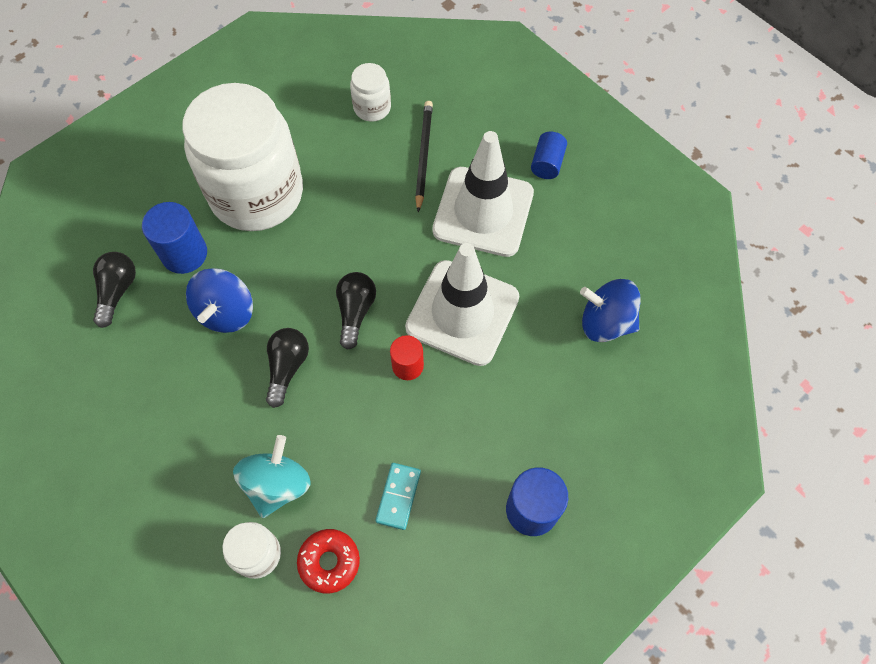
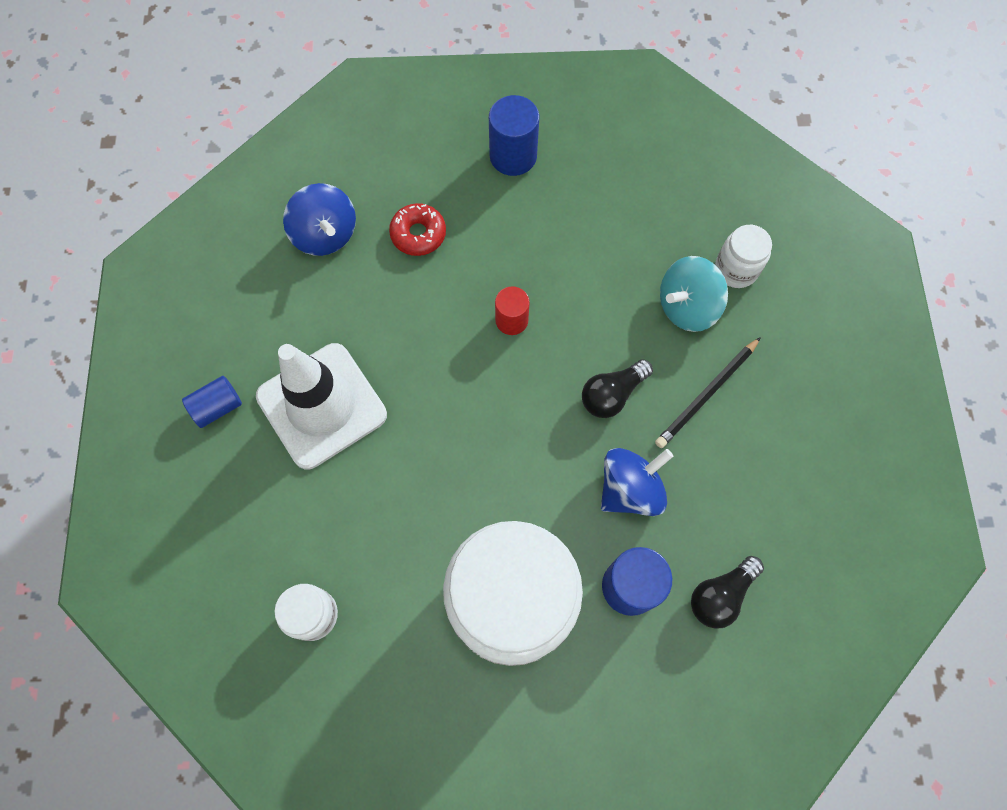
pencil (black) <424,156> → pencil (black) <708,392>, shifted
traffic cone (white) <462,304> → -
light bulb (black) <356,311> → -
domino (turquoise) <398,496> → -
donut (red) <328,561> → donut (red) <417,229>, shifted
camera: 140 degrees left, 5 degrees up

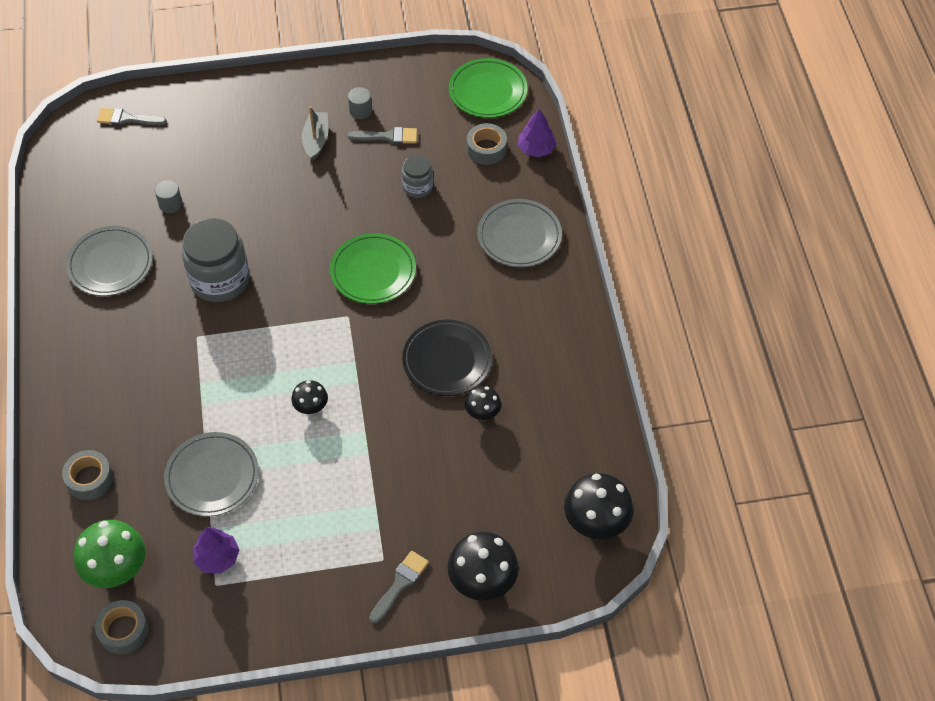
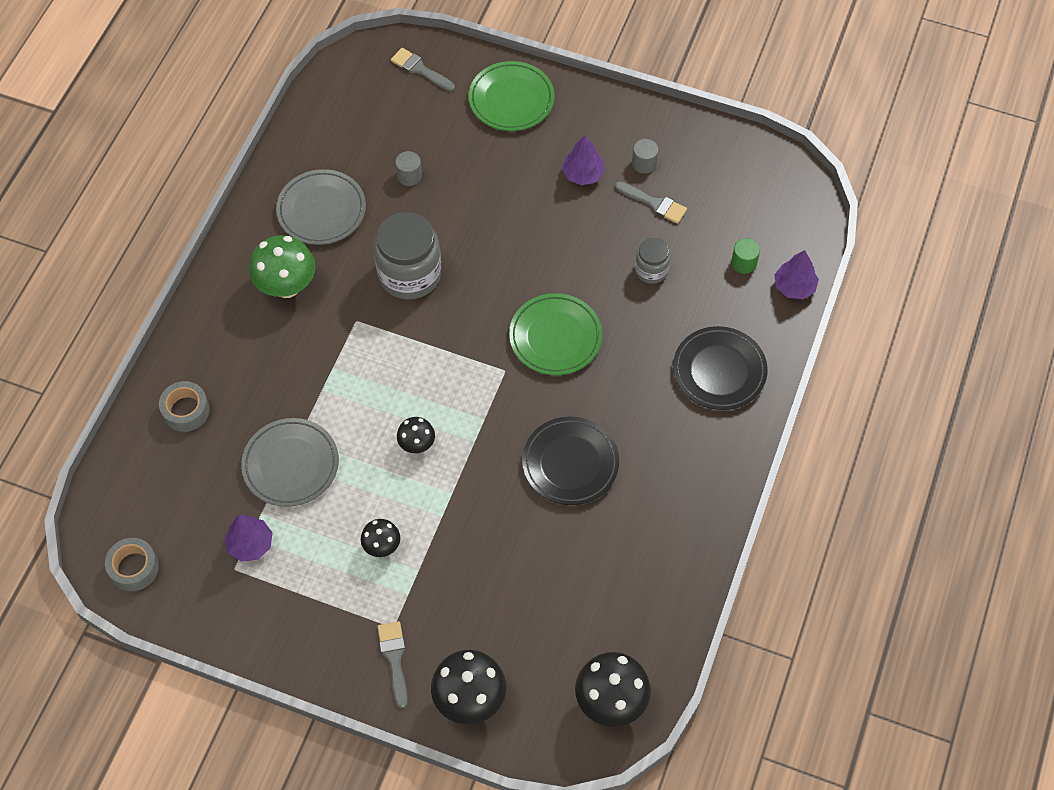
plate (green) <488,88> → plate (green) <512,96>, shifted
boat (grey) <315,133> → tree (purple) <583,160>
tape (grey) <487,144> → cylinder (green) <745,256>
plate (grey) <519,233> → plate (black) <720,368>
mushroom (black) <483,403> → mushroom (black) <380,538>, shifted
mushroom (green) <109,554> → mushroom (green) <282,266>, shifted
brush (grey) <399,587> → brush (grey) <392,664>, 75 degrees counterclockwise
camera: 30 degrees right, 5 degrees up

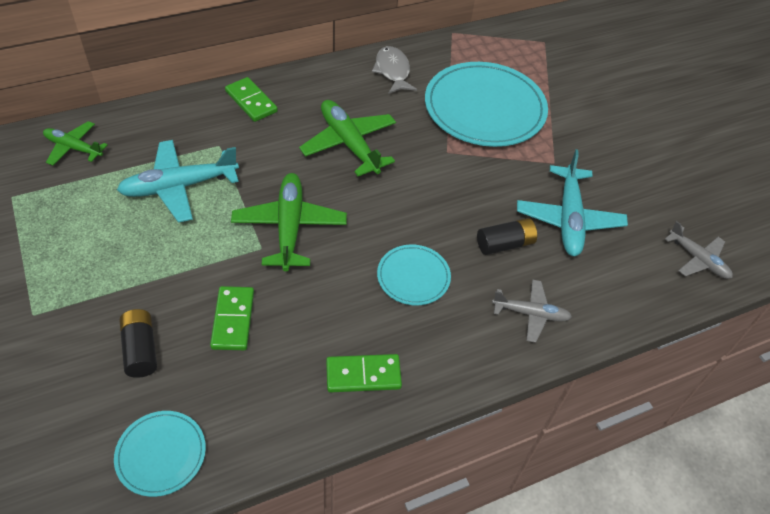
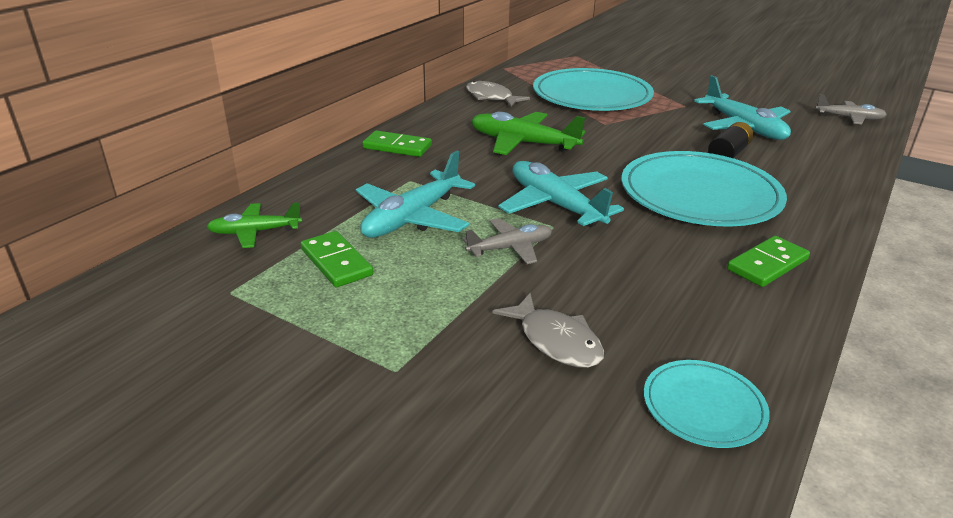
plane (green) <289,222> → plane (turquoise) <561,194>
plate (turquoise) <414,275> → plate (turquoise) <704,188>, x2.02
plane (grey) <532,311> → plane (grey) <507,241>, shifted
domino (green) <232,318> → domino (green) <337,259>, shifted
battery (black) <138,343> → fish (grey) <548,330>
camera: 30 degrees left, 20 degrees down

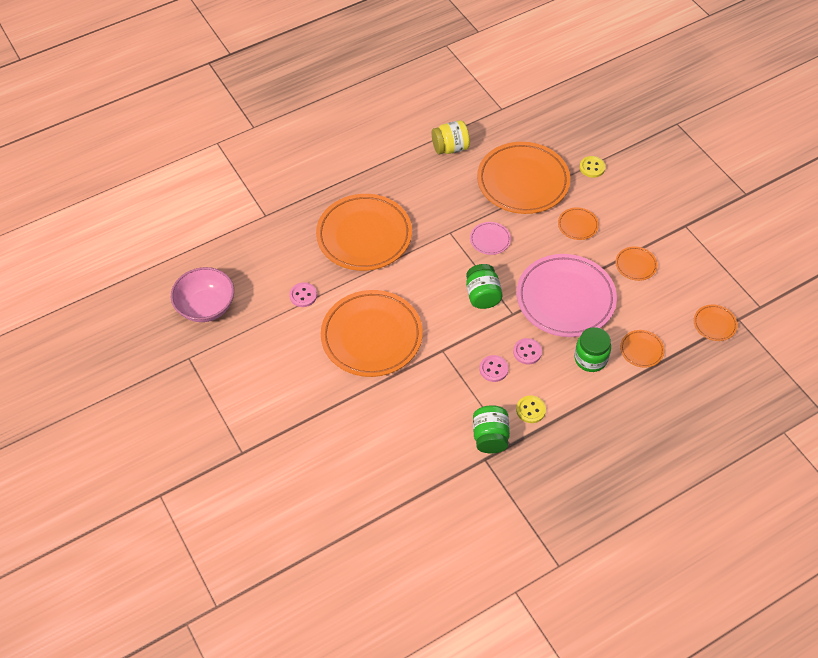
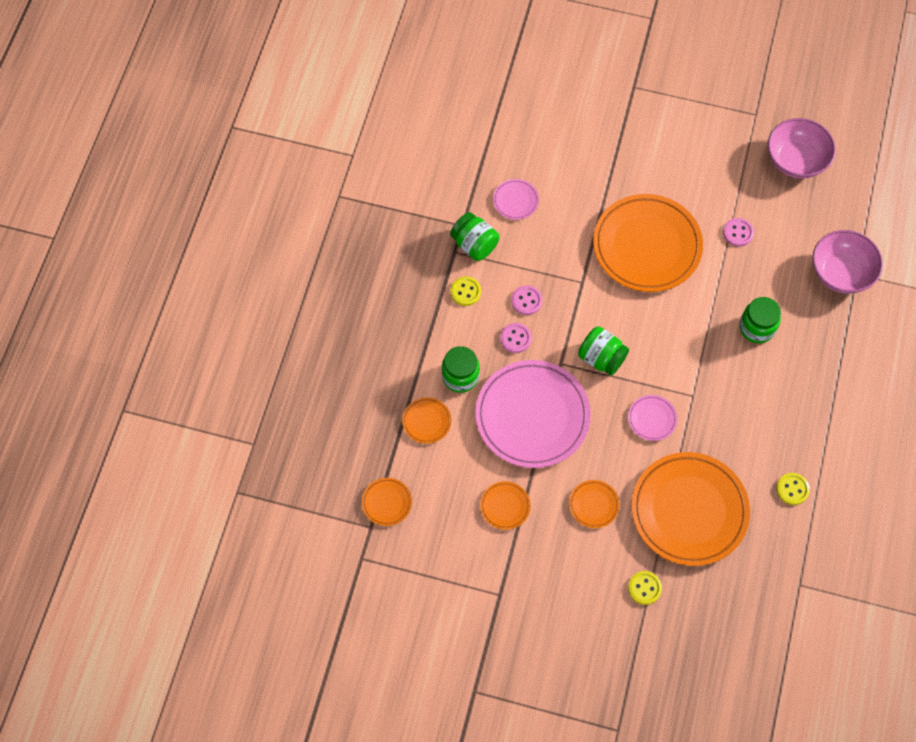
jar (yellow) <451,137> → button (yellow) <793,489>
plate (orange) <364,232> → jar (green) <760,320>
- → plate (pink) <516,199>
- → bowl (pink) <847,262>
camera: 135 degrees right, 10 degrees up

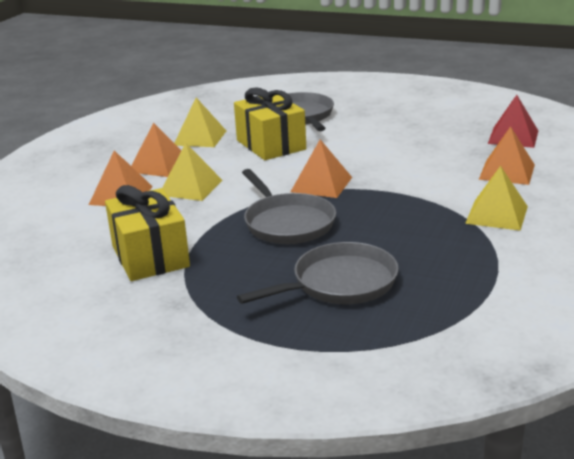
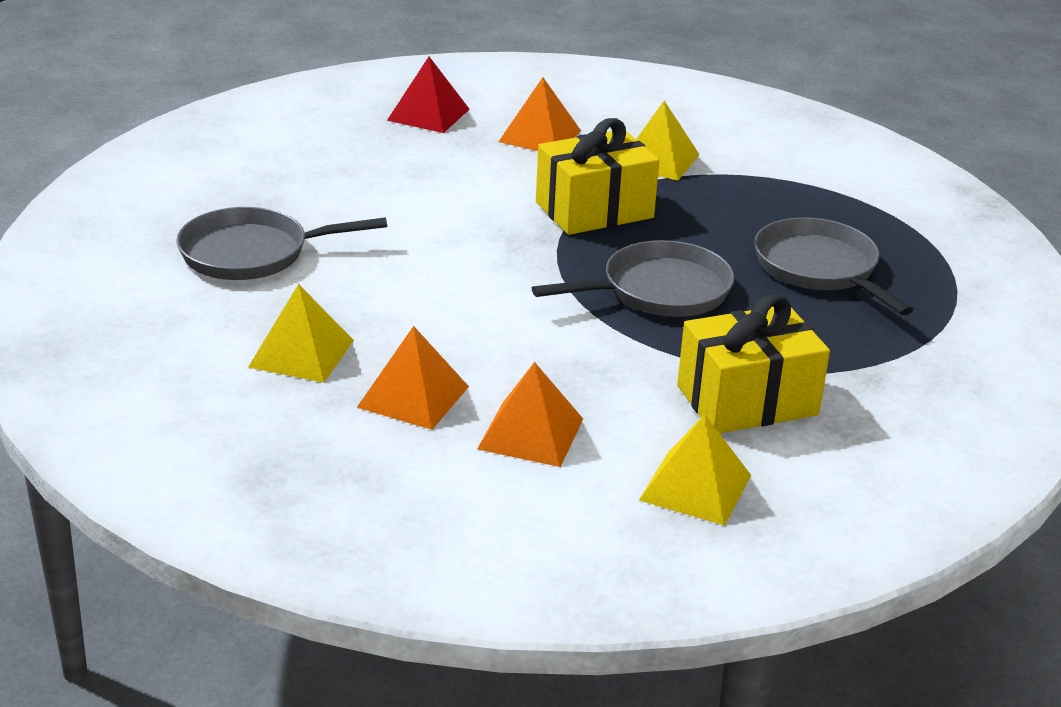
gift (yellow) <270,123> → gift (yellow) <597,176>, shifted
pyramid (orange) <321,168> → -
pyramid (yellow) <192,172> → pyramid (yellow) <695,470>, shifted
camera: 90 degrees left, 5 degrees up

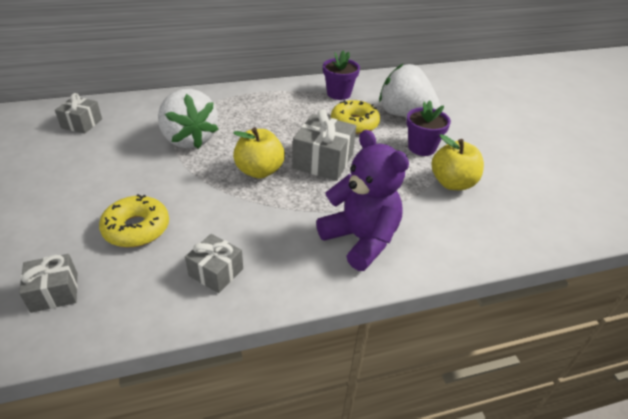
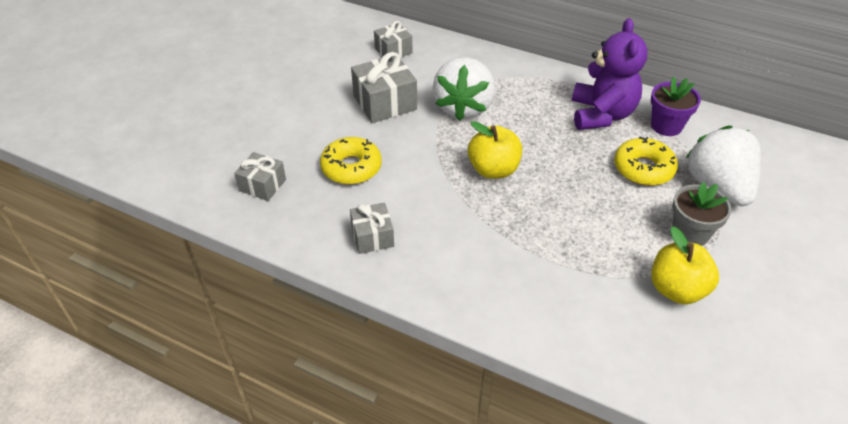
flower pot (purple) <428,128> → flower pot (grey) <702,214>
gift (grey) <324,145> → gift (grey) <384,87>, shifted
teddy bear (purple) <362,200> → teddy bear (purple) <609,74>, shifted
camera: 45 degrees right, 5 degrees up

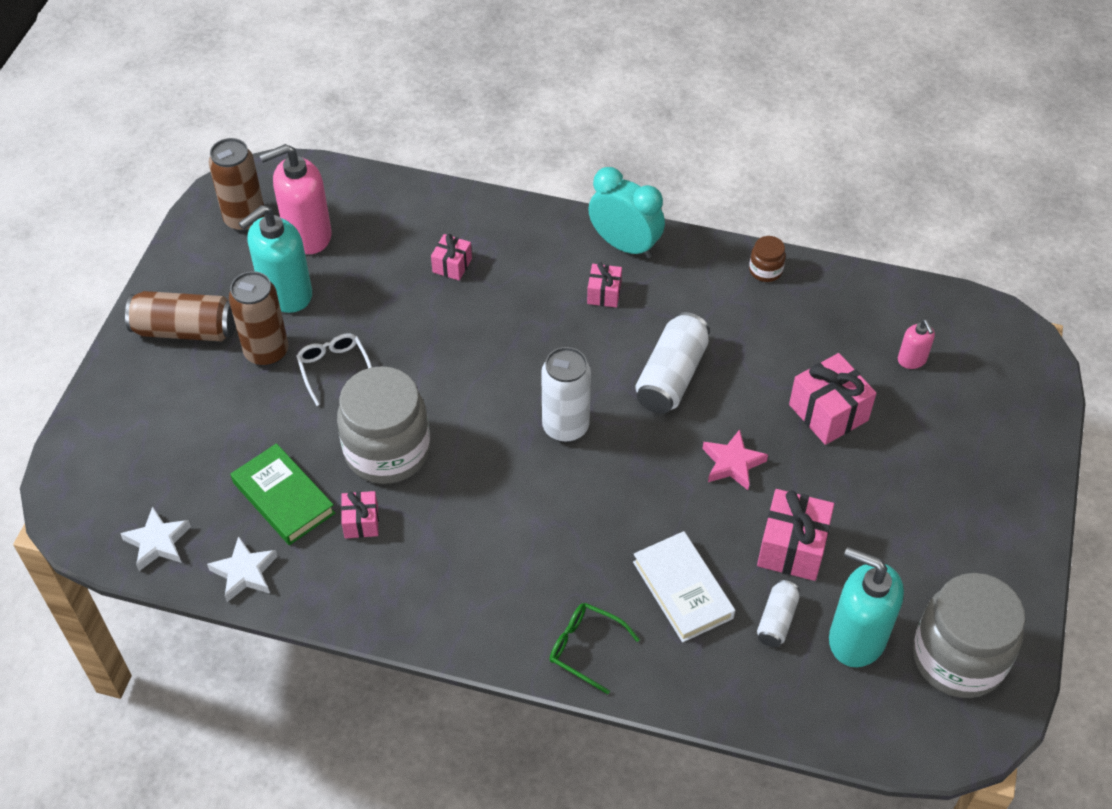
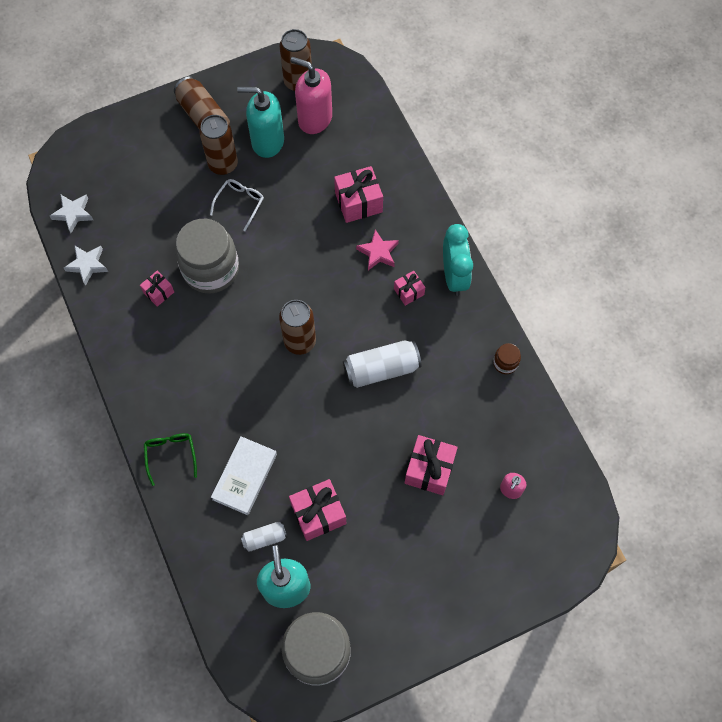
gift (pink) <451,257> → gift (pink) <358,194>, x1.75
can (white) <566,394> → can (brown) <297,327>
star (pink) <735,459> → star (pink) <377,250>, shifted
book (green) <283,494> → -
camera: 50 degrees right, 15 degrees up

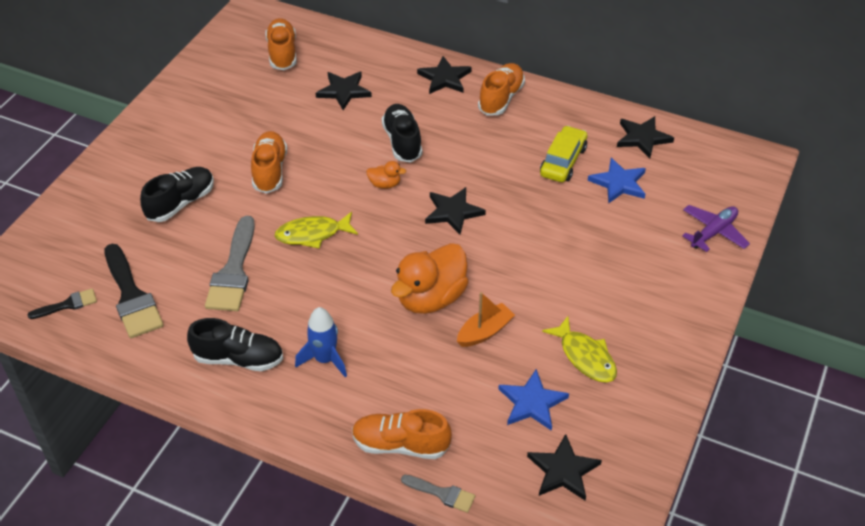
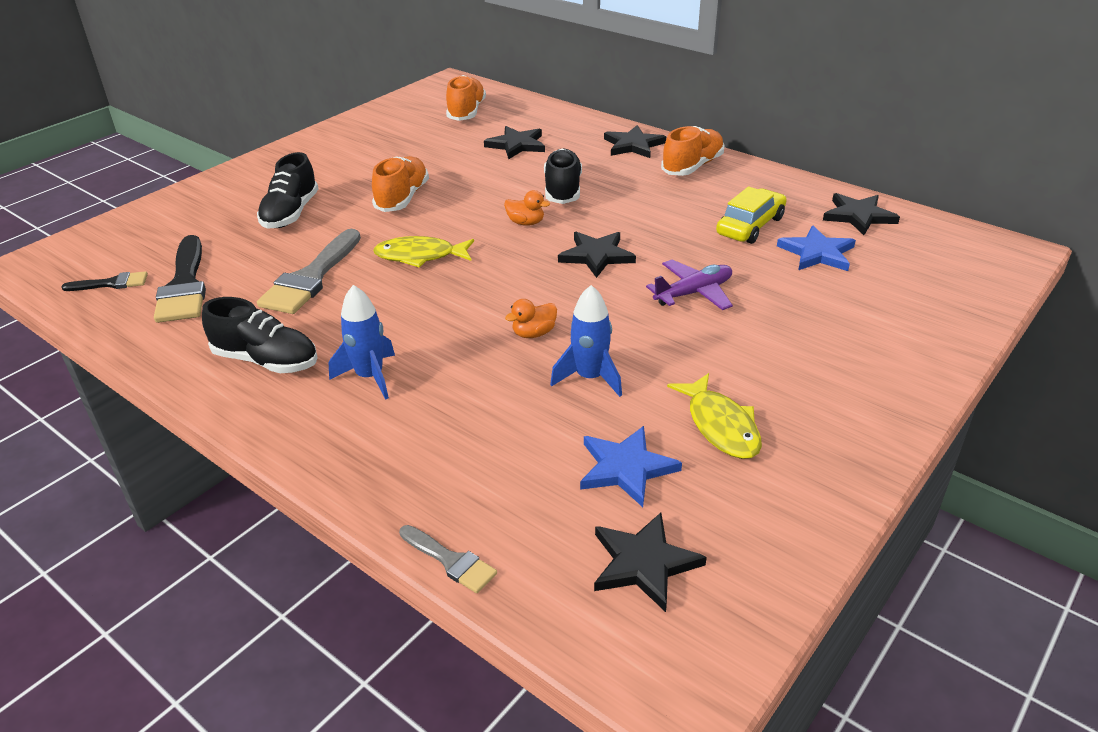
shoe (black) <177,194> → shoe (black) <288,190>, 135 degrees clockwise
plane (purple) <716,228> → plane (purple) <689,285>, shifted
duck (orange) <430,278> → duck (orange) <531,318>, x0.45
boat (orange) <486,319> → rocket (blue) <586,341>
shoe (orange) <402,434> → -
camera: 15 degrees right, 10 degrees down

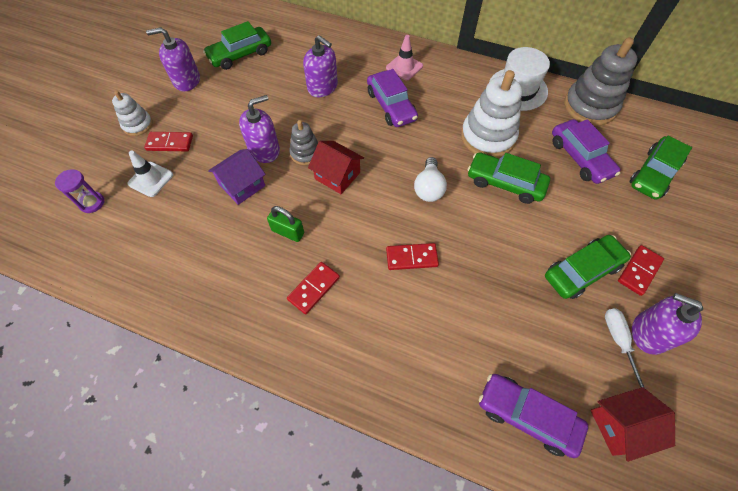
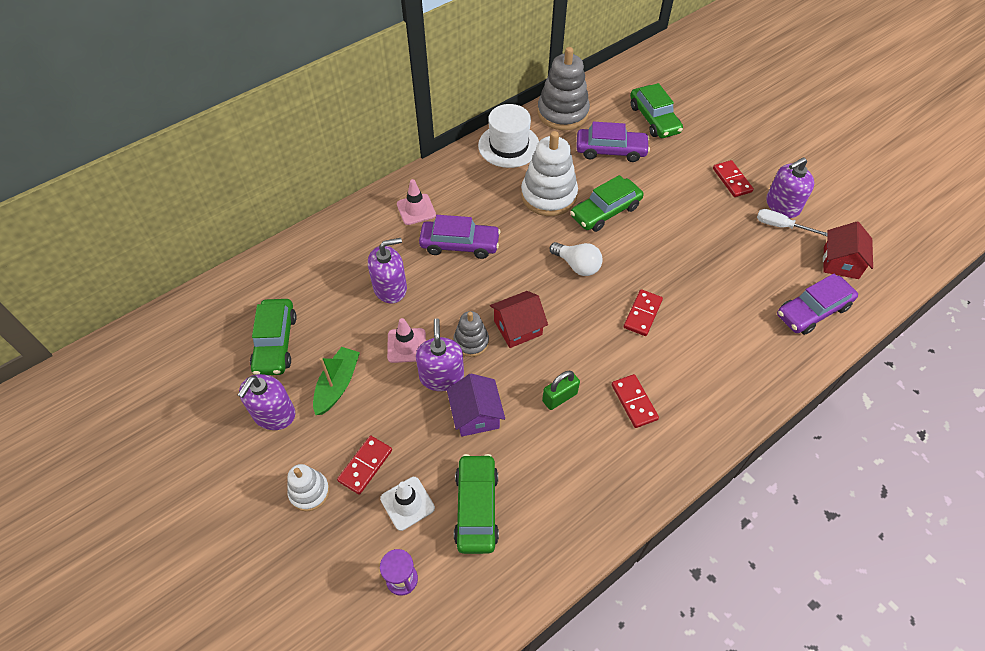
car (green) <588,267> → car (green) <476,504>, shifted
- → traffic cone (pink) <406,340>
- → boat (green) <336,381>
camera: 60 degrees left, 5 degrees down

